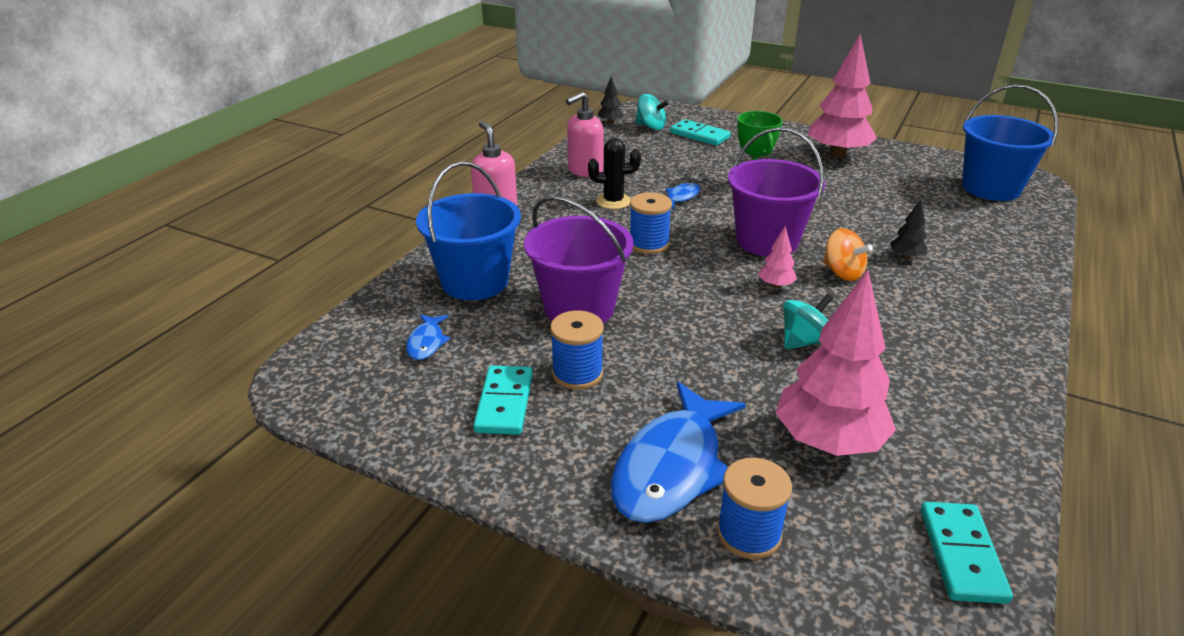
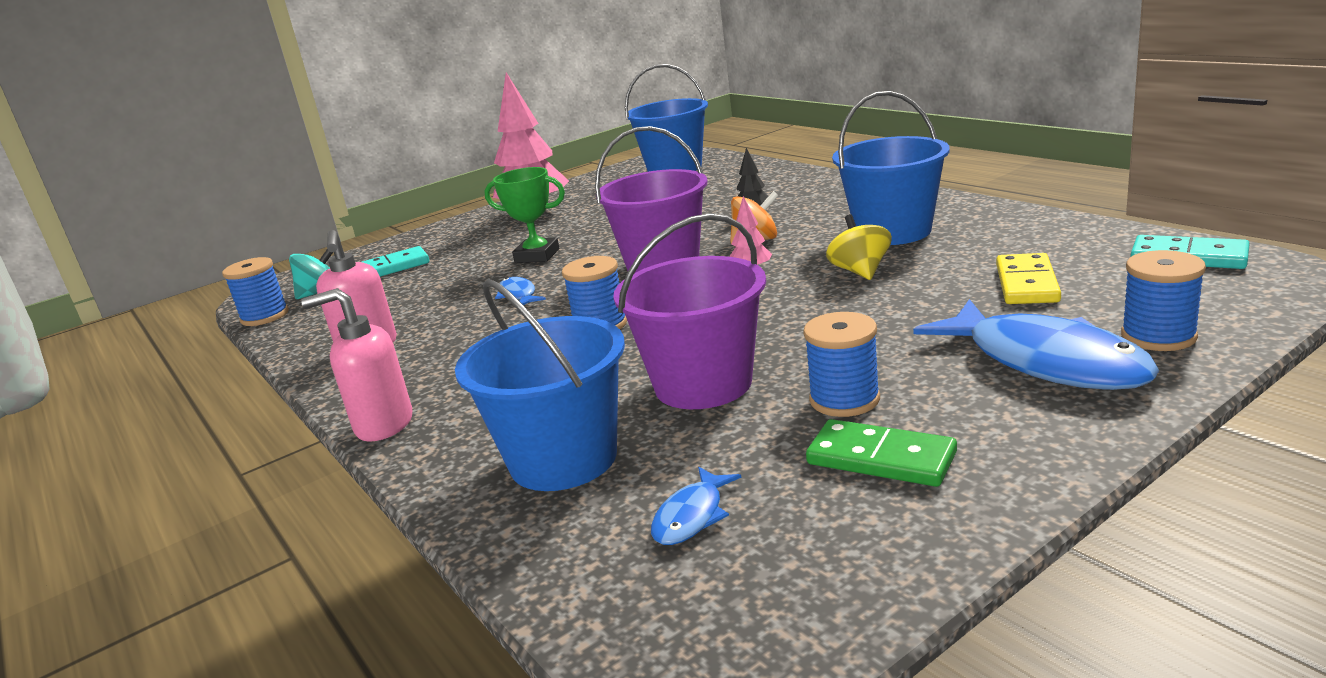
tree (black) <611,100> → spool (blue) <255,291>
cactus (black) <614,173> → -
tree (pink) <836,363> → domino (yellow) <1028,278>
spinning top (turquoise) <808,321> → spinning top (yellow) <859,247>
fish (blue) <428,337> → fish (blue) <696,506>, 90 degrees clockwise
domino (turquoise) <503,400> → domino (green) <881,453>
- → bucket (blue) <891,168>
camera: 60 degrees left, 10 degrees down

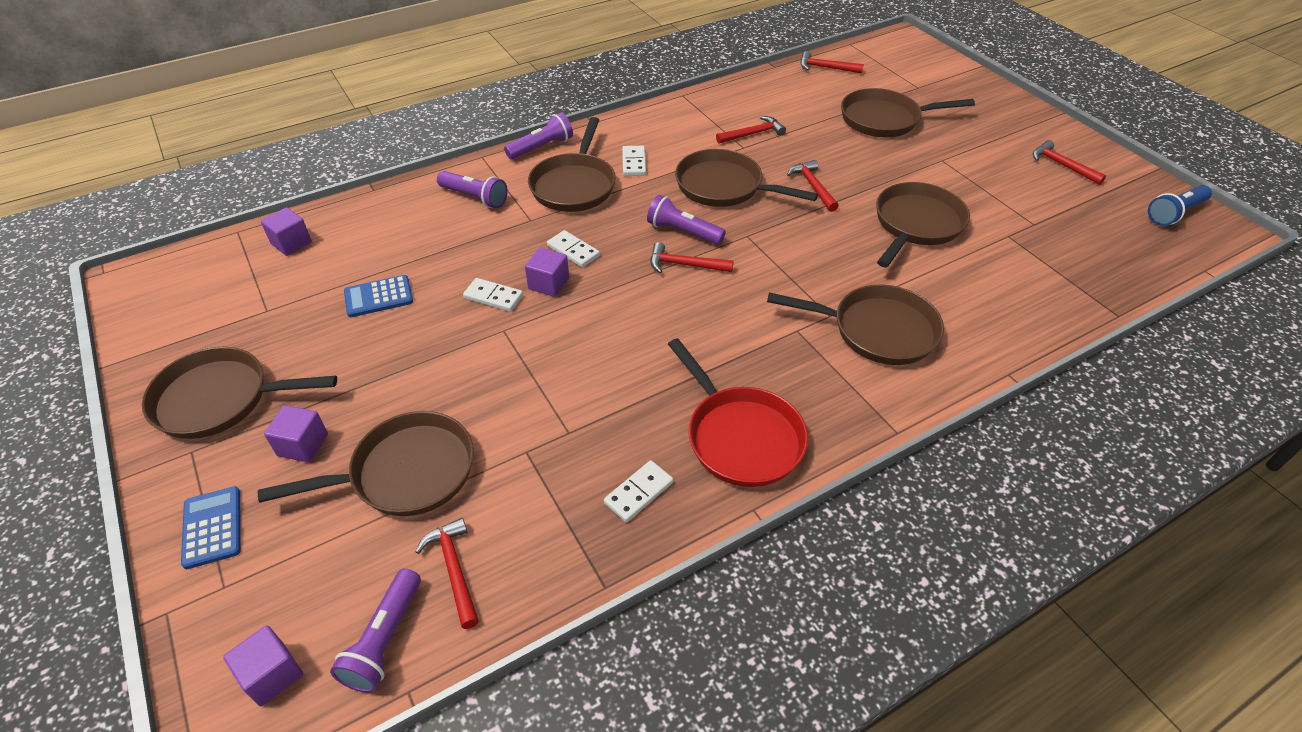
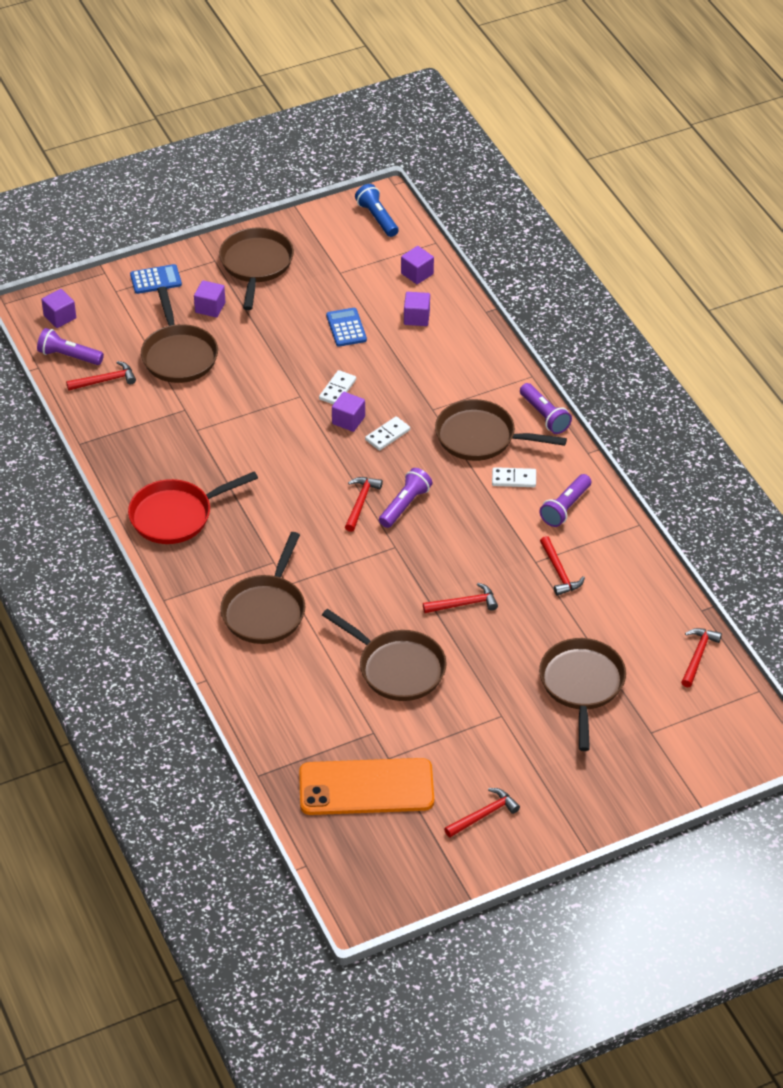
pan (brown) <746,178> → -
flashlight (purple) <472,189> → flashlight (purple) <565,500>, shifted
flashlight (blue) <1180,205> → flashlight (blue) <377,210>, shifted
domino (white) <638,491> → -
- → cube (purple) <417,309>
- → phone (orange) <366,786>
camera: 95 degrees right, 0 degrees up

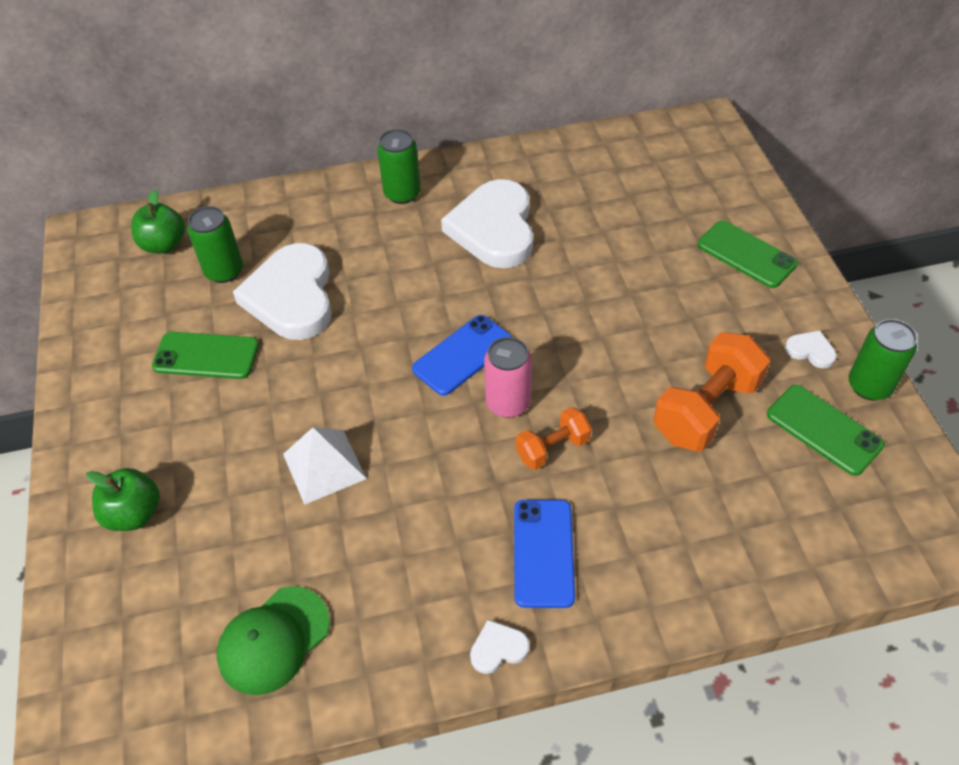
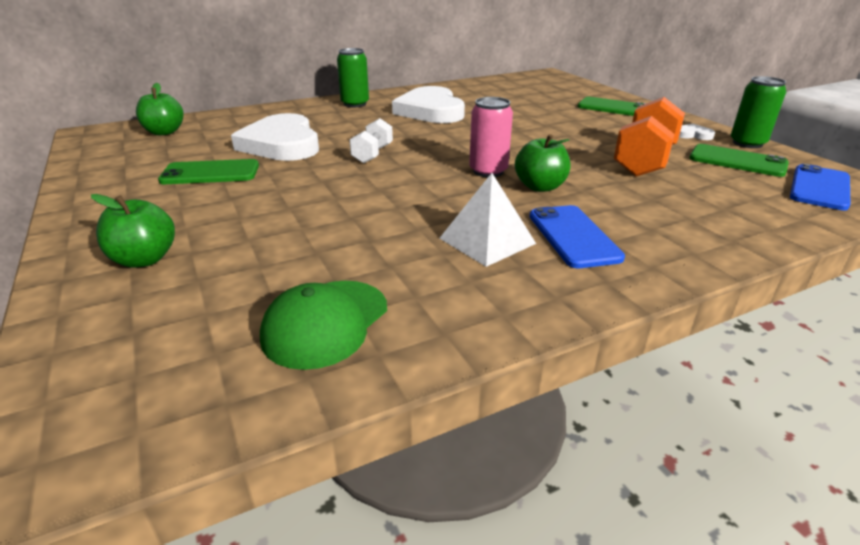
can (green) <215,244> → -
phone (blue) <462,355> → phone (blue) <820,187>, shifted
dumbbell (orange) <554,438> → apple (green) <542,163>
pyramid (white) <325,466> → pyramid (white) <487,220>, shifted
heart (white) <500,647> → -
- → dumbbell (white) <371,140>
camera: 15 degrees left, 20 degrees down

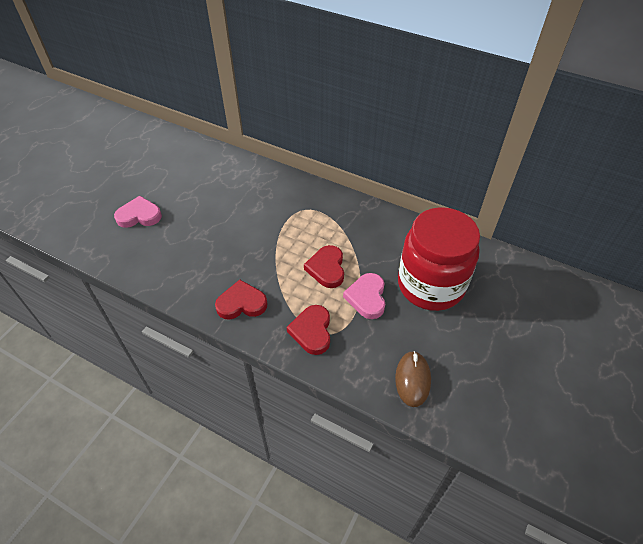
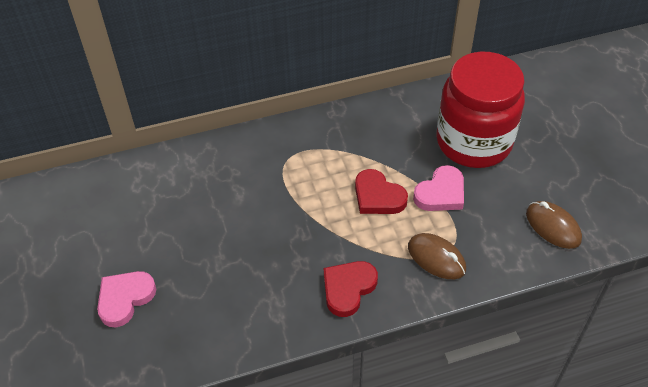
heart (pink) <364,296> → heart (pink) <438,188>, 90 degrees counterclockwise
heart (red) <308,330> → mouse (brown) <437,256>
camera: 45 degrees left, 0 degrees up

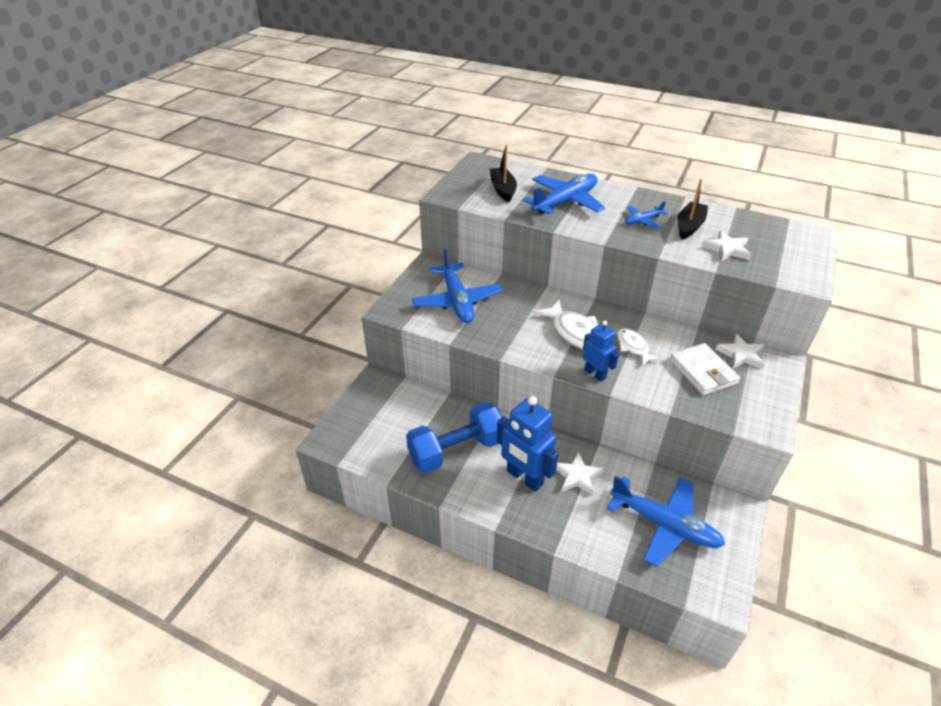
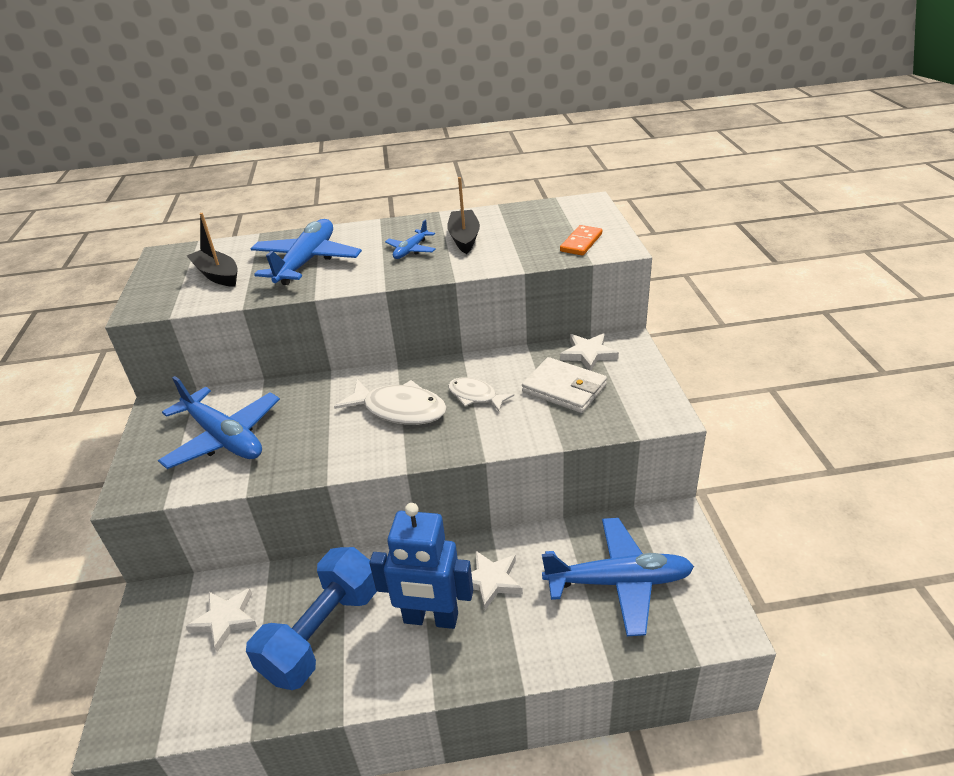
star (white) <726,246> → star (white) <221,620>, shifted
robot (blue) <601,351> → -
- → domino (orange) <581,240>
camera: 30 degrees left, 5 degrees down

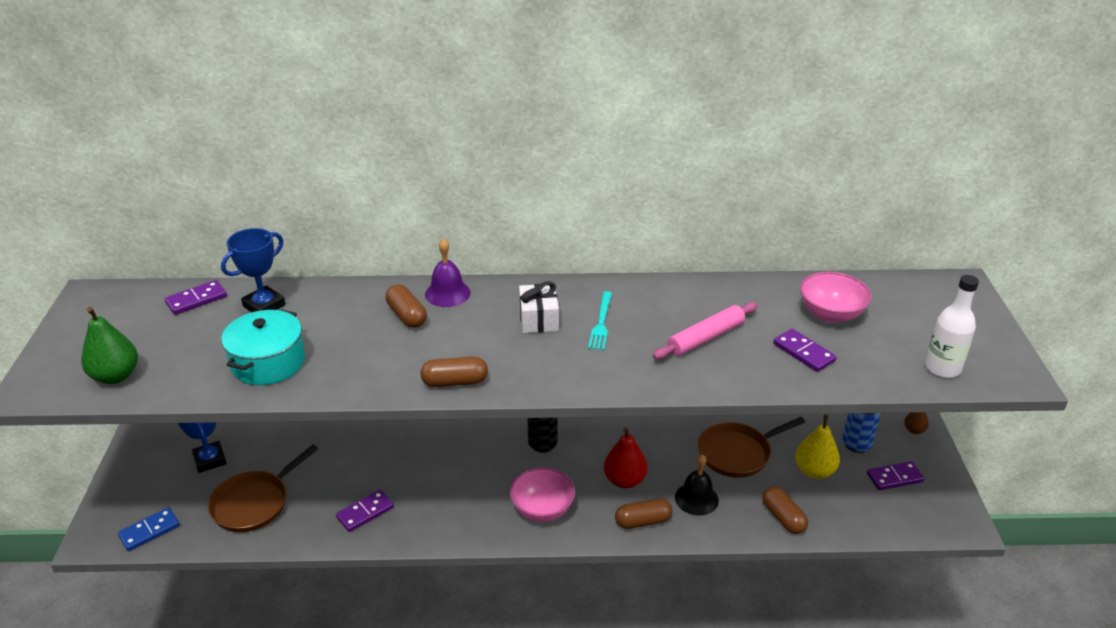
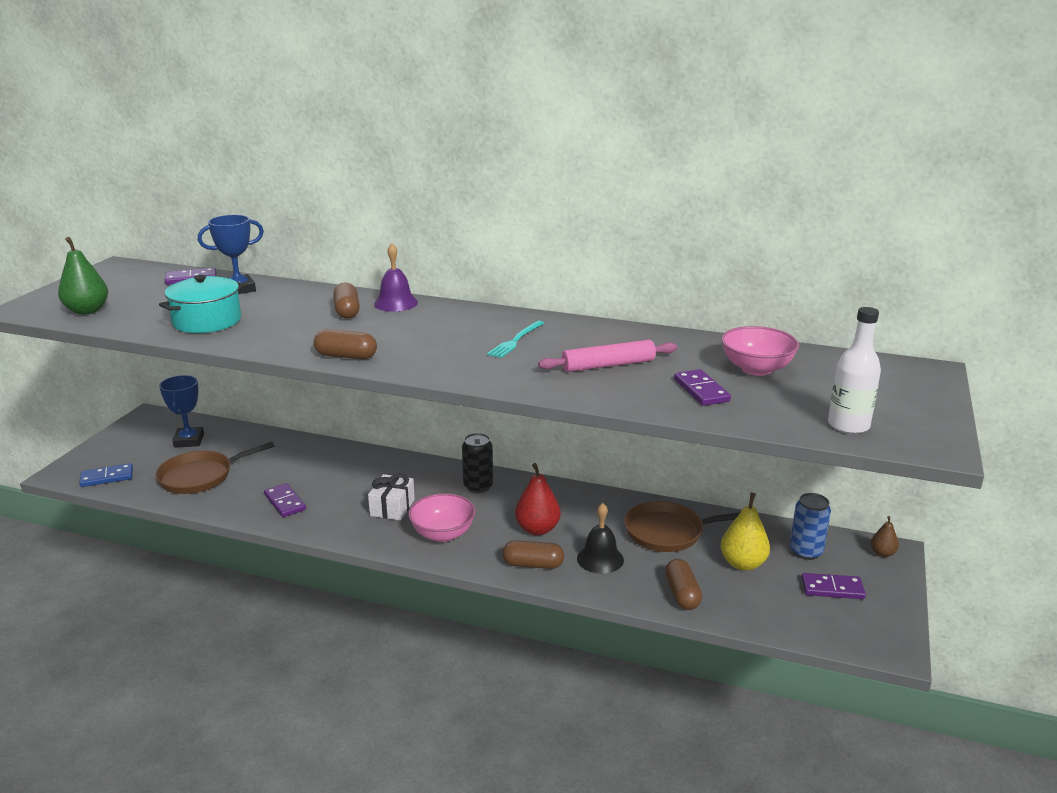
gift (white) <539,307> → gift (white) <391,497>, shifted
domino (purple) <365,511> → domino (purple) <285,500>, 75 degrees clockwise
camera: 20 degrees right, 10 degrees down

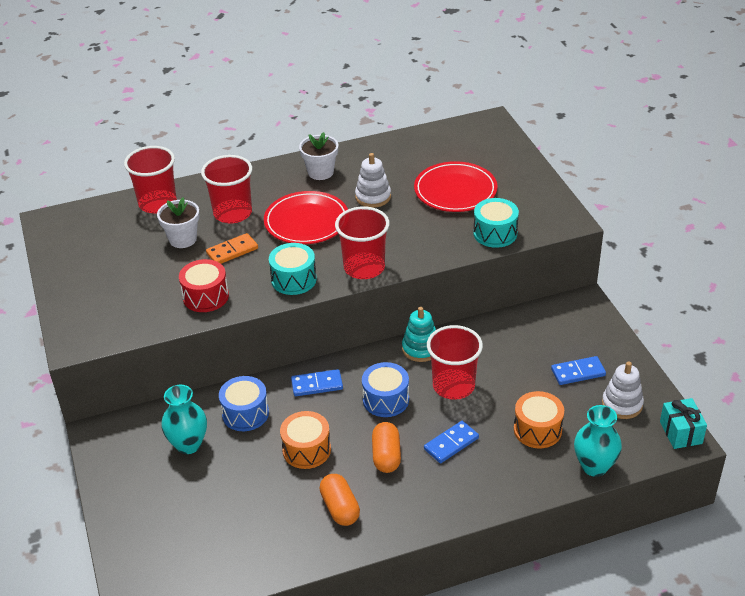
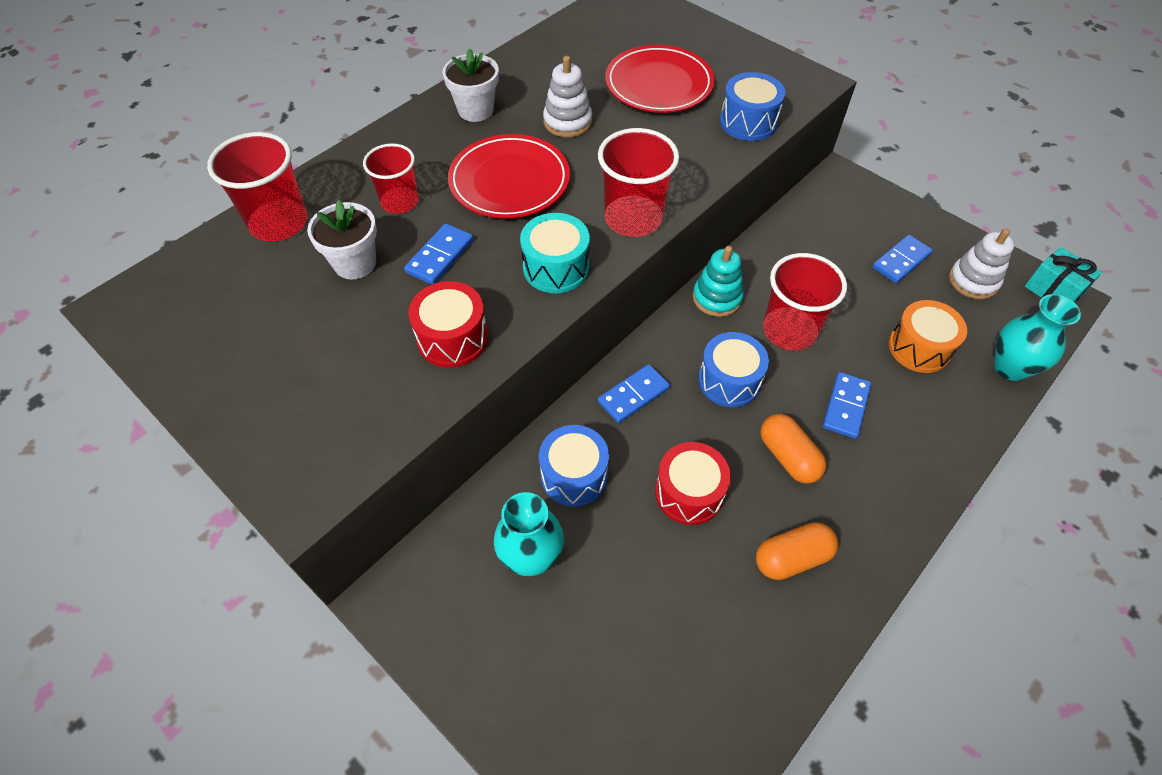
cup (red) <226,189> → cup (red) <390,178>, x0.66
drum (turquoise) <496,223> → drum (blue) <752,106>
domino (orange) <232,248> → domino (blue) <439,254>
drum (orange) <305,440> → drum (red) <693,483>
capsule (orange) <340,500> → capsule (orange) <797,551>, 60 degrees counterclockwise
camera: 30 degrees left, 15 degrees up

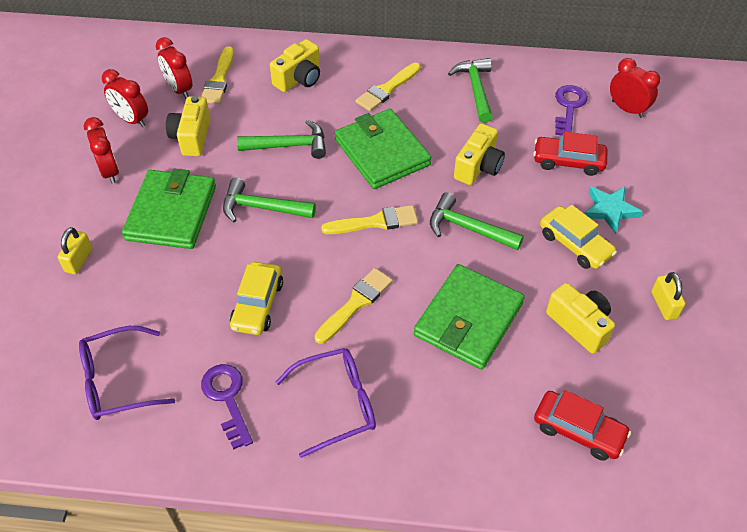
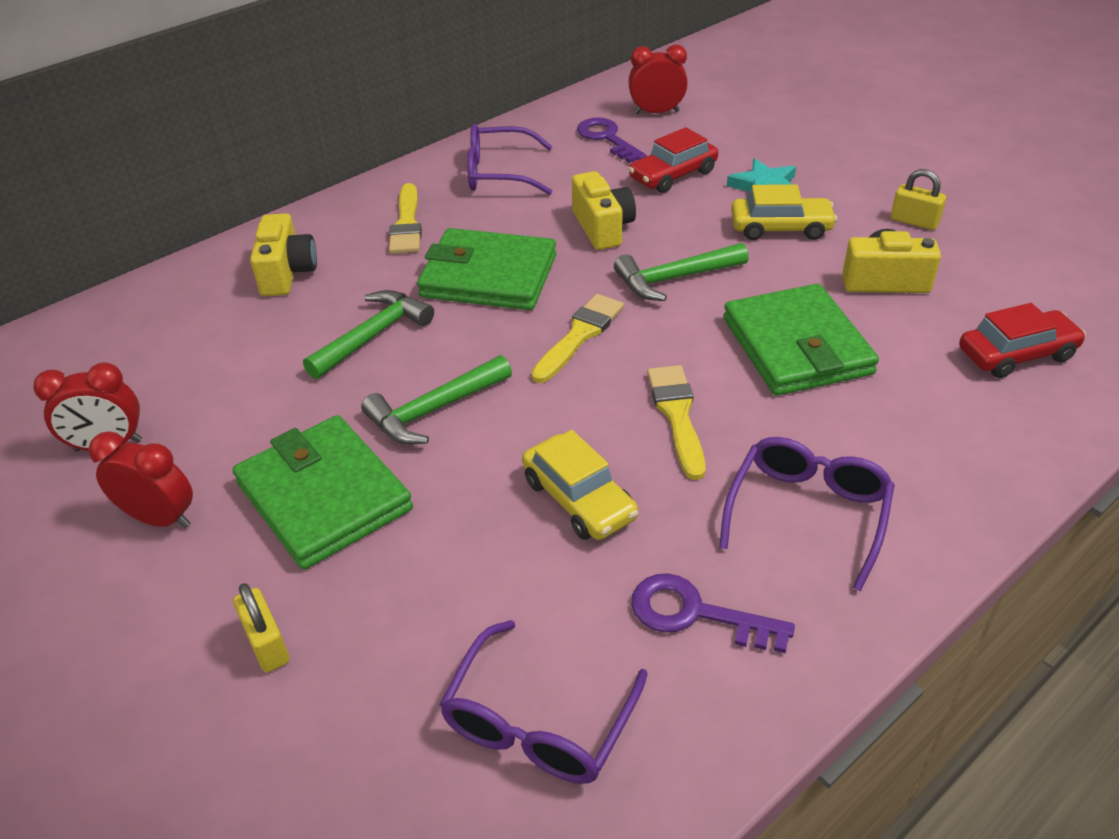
clock (red) <174,67> → -
brush (yellow) <217,75> → -
hammer (green) <470,90> → glasses (purple) <510,159>
camera (yellow) <188,126> → -
camera: 45 degrees left, 10 degrees down

